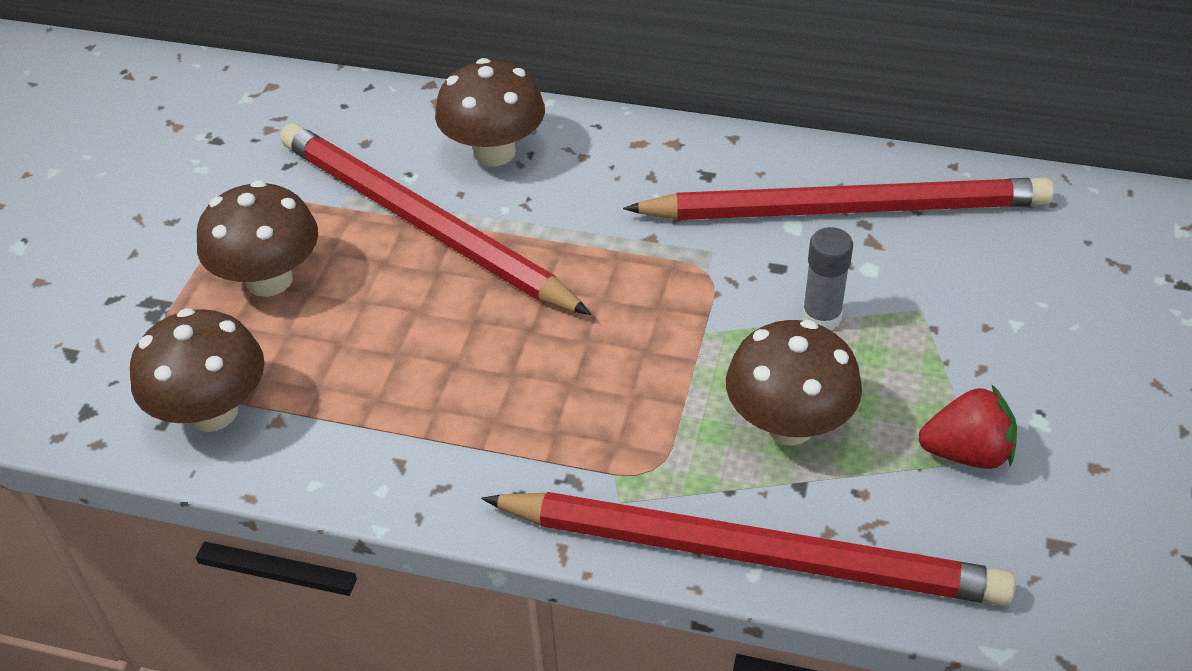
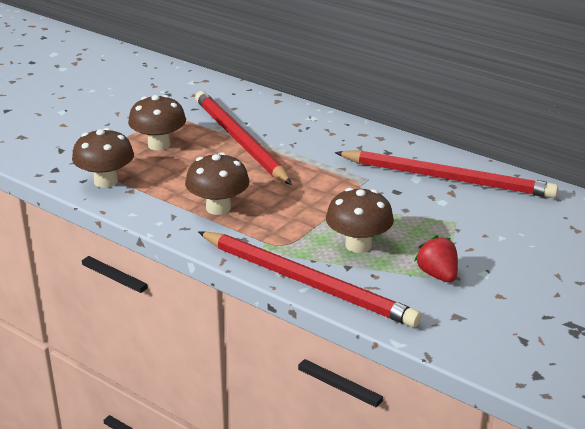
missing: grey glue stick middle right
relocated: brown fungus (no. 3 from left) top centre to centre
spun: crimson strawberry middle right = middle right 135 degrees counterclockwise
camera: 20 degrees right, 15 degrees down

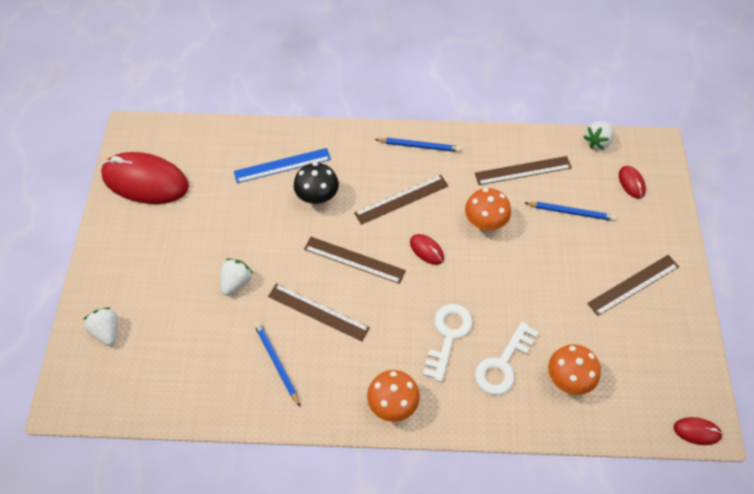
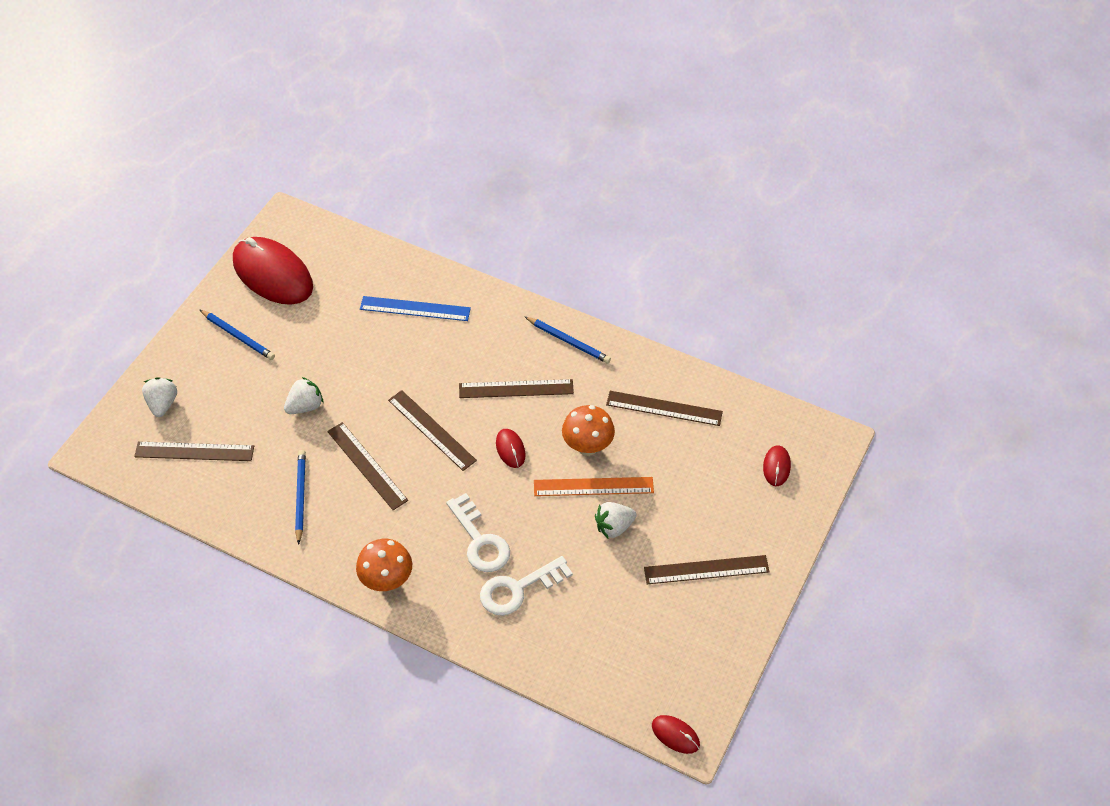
missing: ebony fungus centre; bright orange fungus (no. 3 from left) bottom right
appeared: brown straightedge (no. 1 from left) middle left; bright orange straightedge centre
relocated: blue wooden pencil (no. 3 from left in the first image) middle right to blue wooden pencil (no. 1 from left) middle left; pure white strawberry (no. 3 from left) top right to centre
spun: pure white door key (no. 1 from left) bottom centre = centre 105 degrees clockwise
camera: 25 degrees right, 5 degrees down

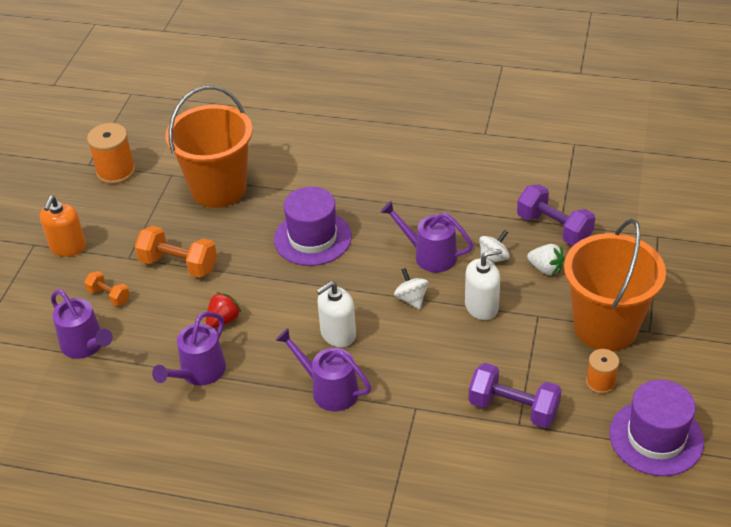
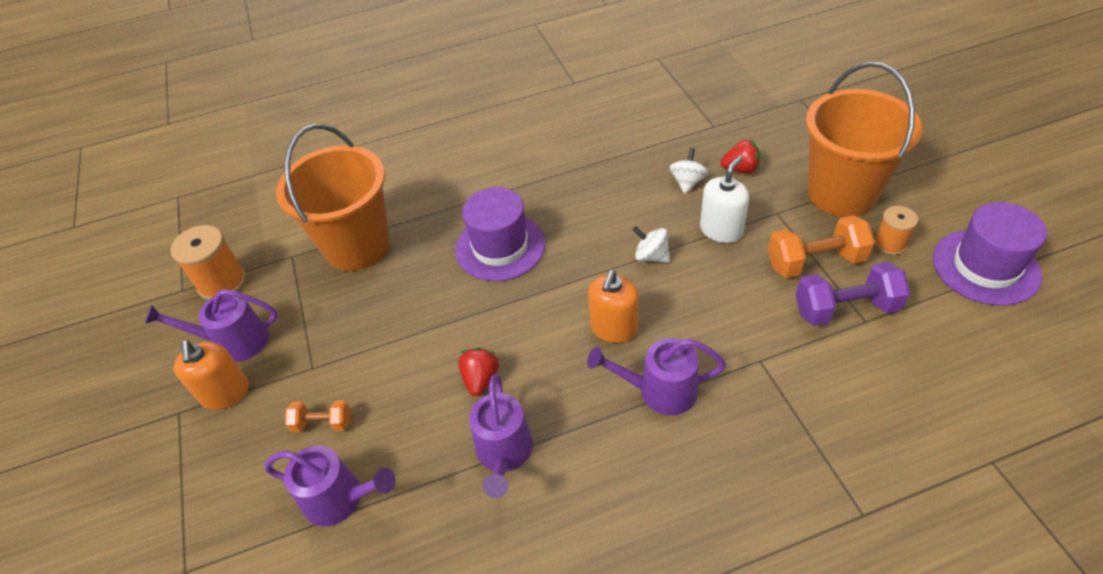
missing: royal purple free weight (no. 2 from left) middle right
relocated: bright orange free weight (no. 2 from left) middle left to middle right; royal purple watering can (no. 4 from left in the first image) centre to royal purple watering can (no. 1 from left) middle left
colour: pure white soap dispenser (no. 1 from left) centre to bright orange soap dispenser (no. 2 from left) centre; pure white strawberry middle right to crimson strawberry (no. 2 from left) top right
camera: 30 degrees left, 5 degrees up

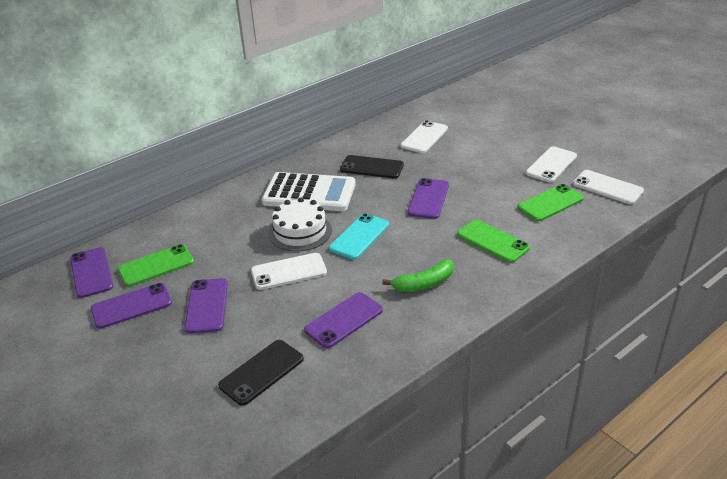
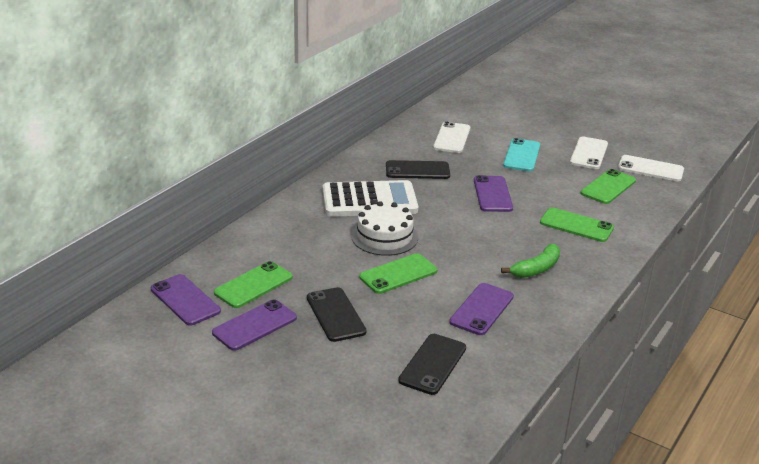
relocated: turquoise smartphone centre to middle right
colour: royal purple smartphone (no. 3 from left) middle left to ebony smartphone (no. 1 from left) bottom centre; pure white smartphone (no. 1 from left) centre to emerald smartphone (no. 2 from left) centre
camera: 20 degrees left, 5 degrees down

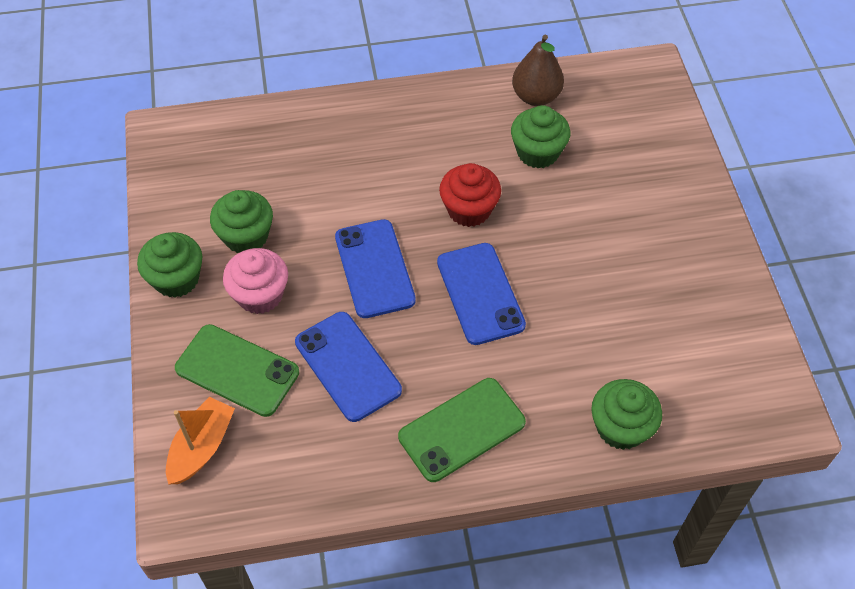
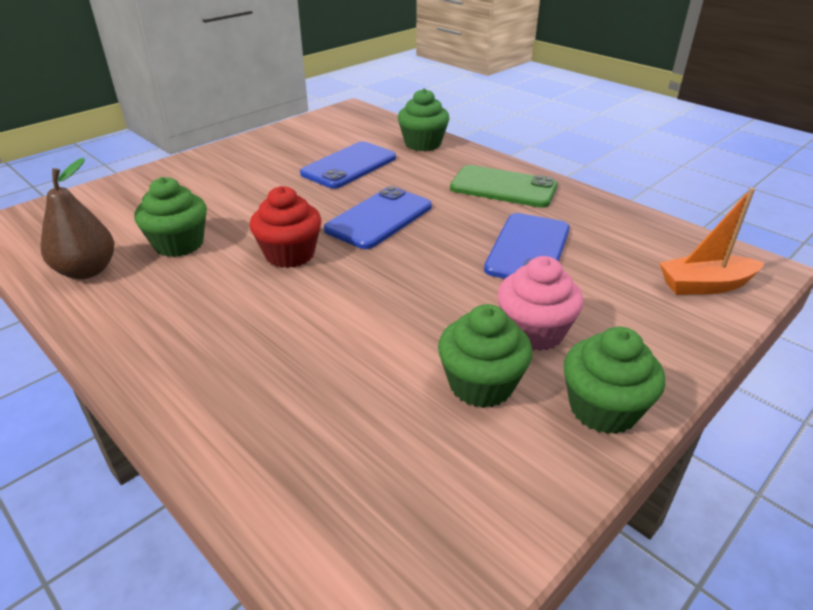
missing: emerald smartphone (no. 1 from left) middle left
relocated: blue smartphone (no. 2 from left in the first image) centre to blue smartphone (no. 1 from left) top centre
camera: 125 degrees left, 20 degrees down

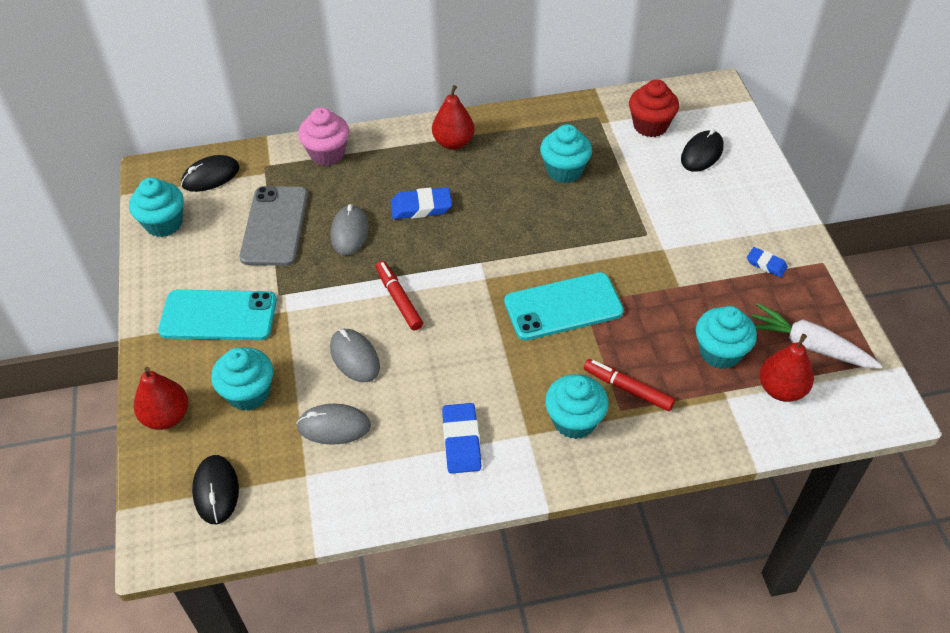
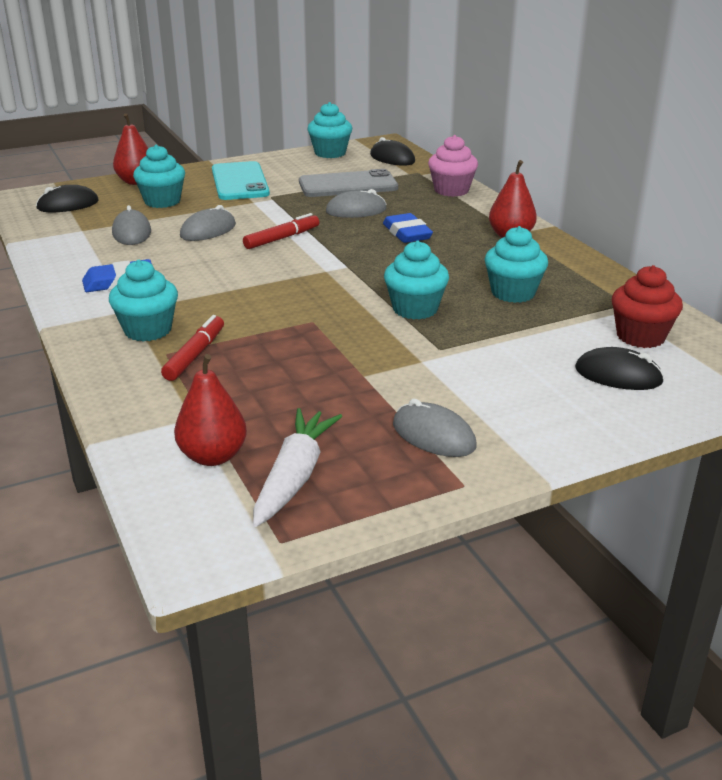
missing: turquoise smartphone (no. 2 from left) centre
relocated: turquoise cupcake (no. 5 from left in the first image) middle right to turquoise cupcake (no. 4 from left) centre
exchanged: blue pencil eraser (no. 3 from left) middle right to grey mouse (no. 4 from left) centre
camera: 75 degrees right, 20 degrees down

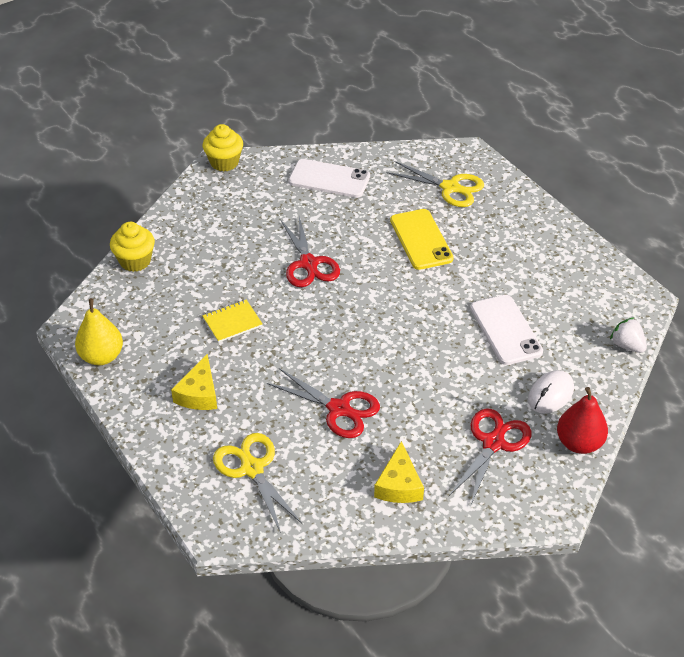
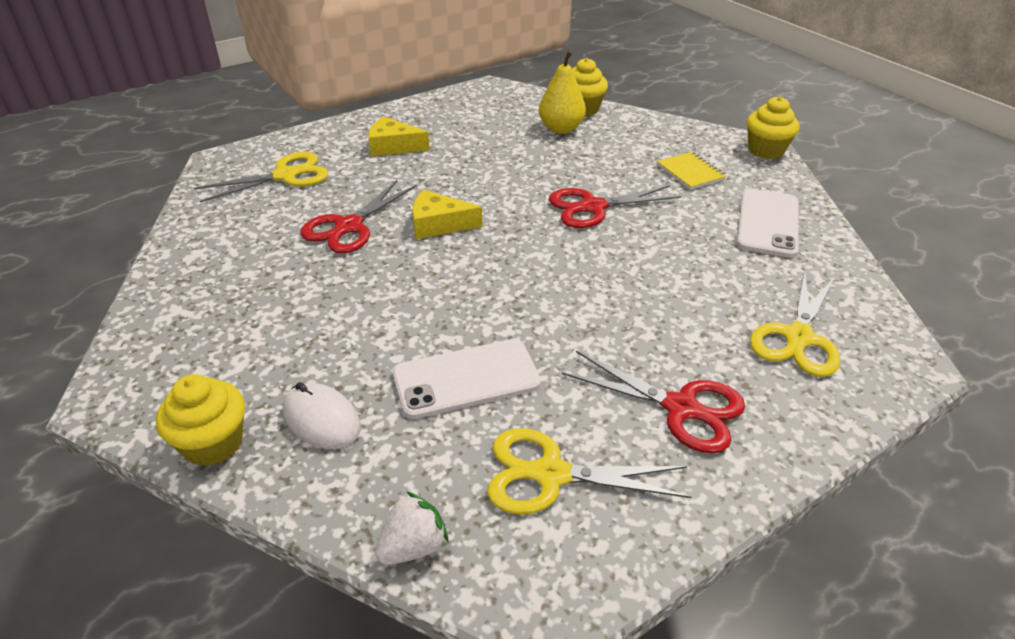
missing: golden smartphone centre
appeared: golden shears (no. 2 from left) bottom centre
relocated: golden pear middle left to top centre; golden notepad centre to top right; golden cheese (no. 2 from left) bottom centre to centre; crimson shears (no. 3 from left) bottom right to centre
exchanged: crimson pear middle right to golden cupcake (no. 1 from left) middle left
camera: 90 degrees right, 5 degrees down

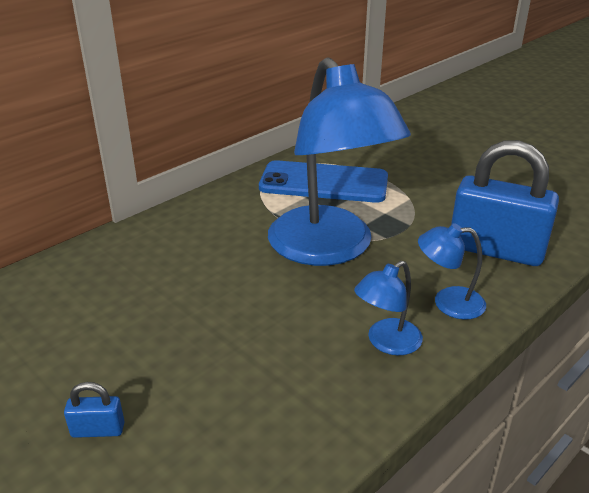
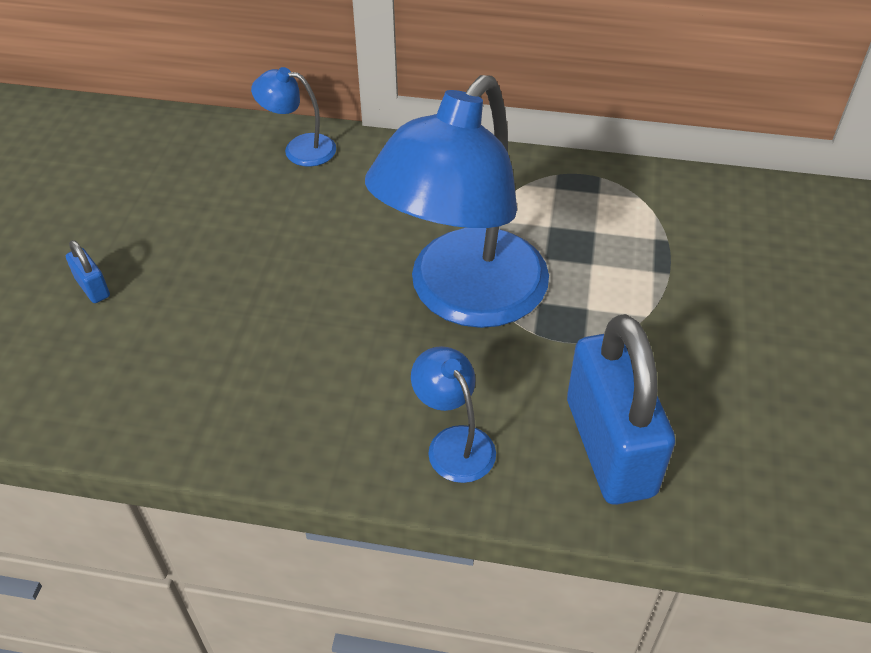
missing: blue smartphone centre
relocated: blue lamp (no. 2 from left in the first image) centre to blue lamp (no. 1 from left) top centre
camera: 55 degrees right, 15 degrees up

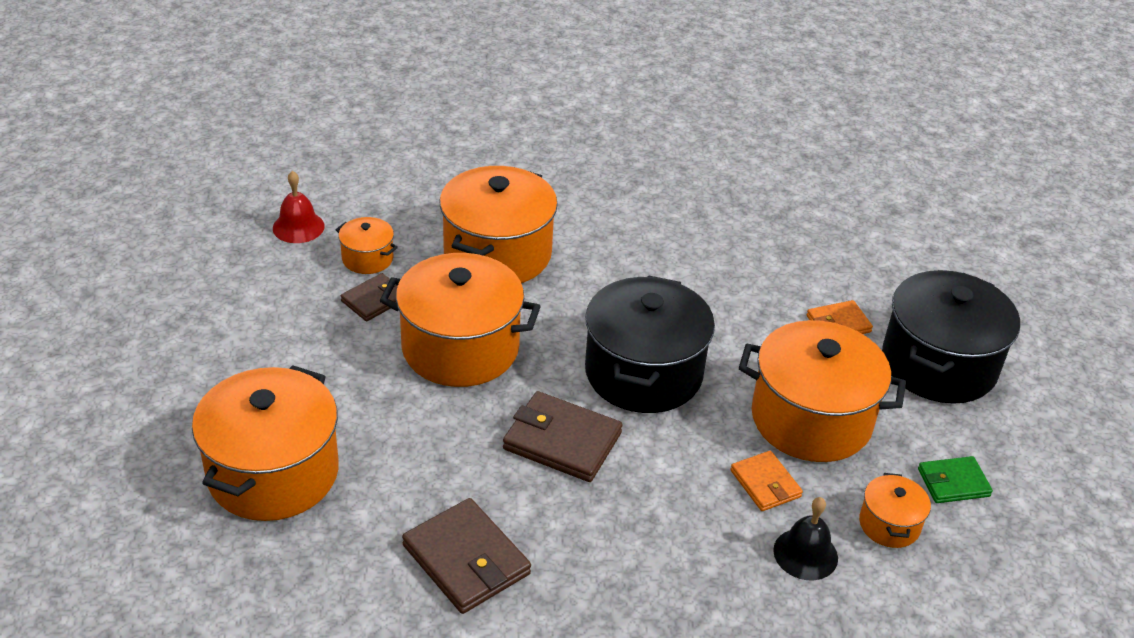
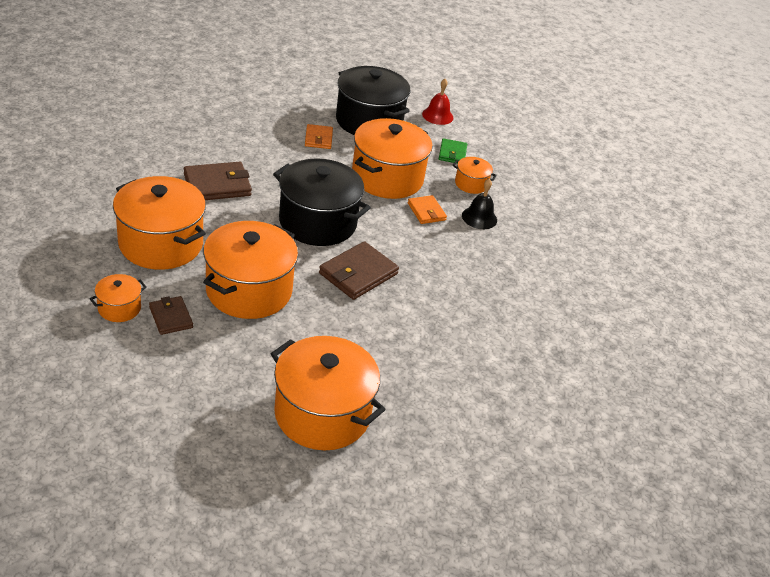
relocated: crimson hand bell top left to top centre; brown wallet (no. 2 from left) bottom centre to top left
spun: bright orange wallet (no. 1 from left in the first image) bottom right = centre 75 degrees clockwise
camera: 75 degrees left, 0 degrees up

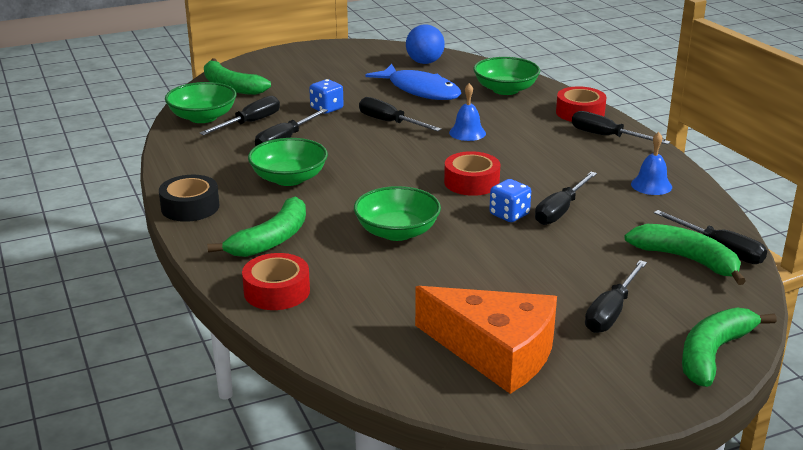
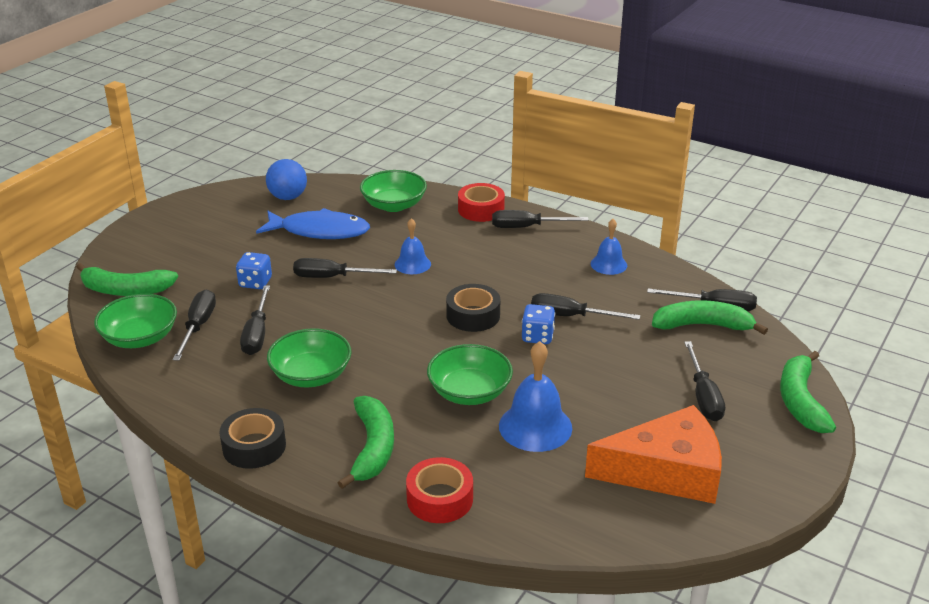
appeared: blue hand bell (no. 2 from left) centre
colour: crimson sticky tape (no. 2 from left) centre to ebony sticky tape (no. 2 from left) centre
spun: ebony screwdriver (no. 4 from left in the first image) middle right = centre 105 degrees clockwise
camera: 35 degrees left, 5 degrees up

